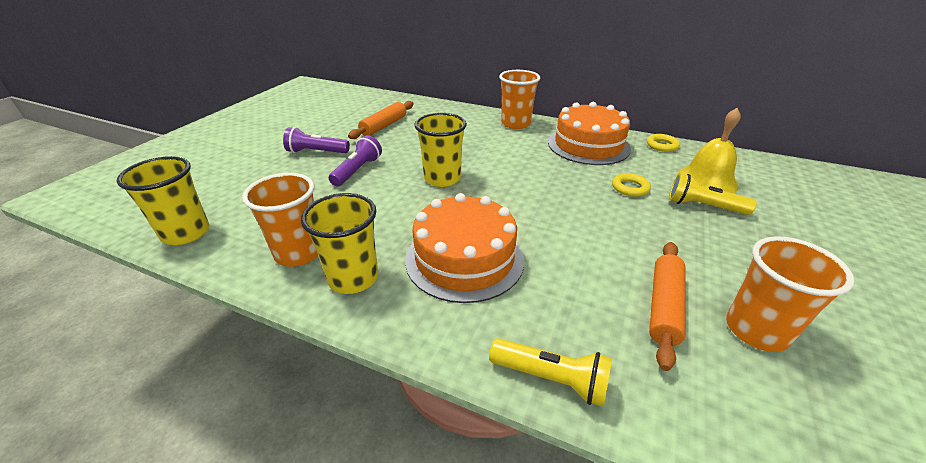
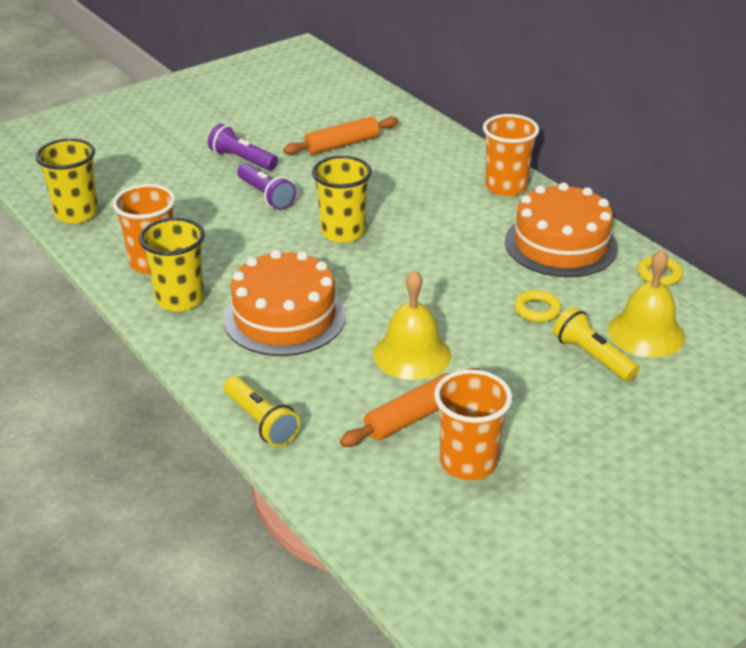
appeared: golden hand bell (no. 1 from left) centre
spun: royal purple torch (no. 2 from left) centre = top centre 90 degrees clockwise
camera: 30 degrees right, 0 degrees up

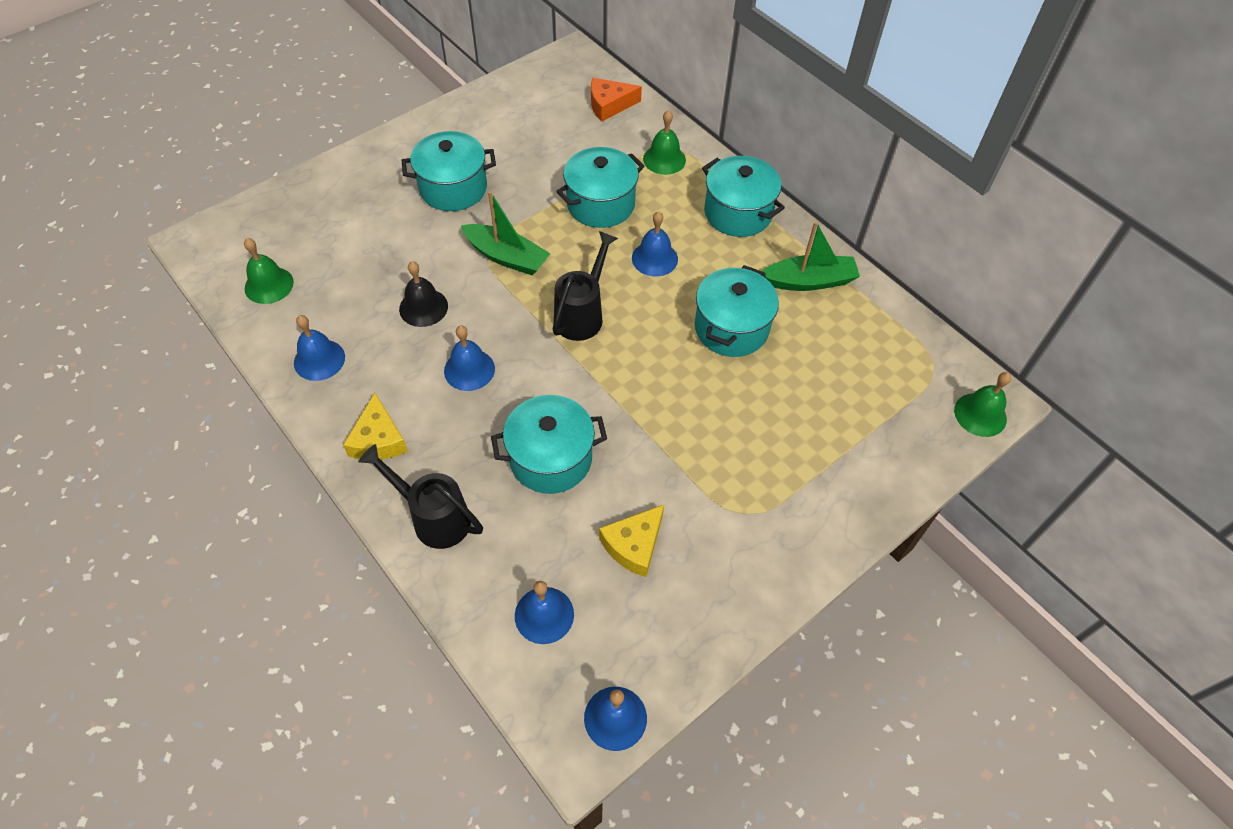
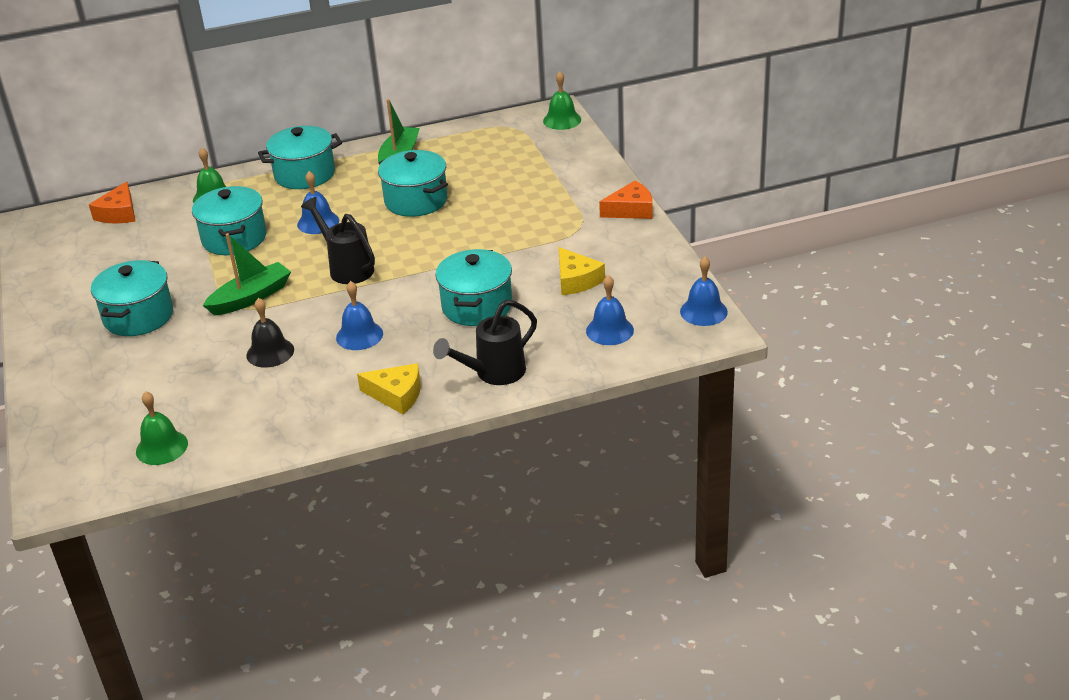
missing: blue hand bell (no. 1 from left) middle left
appeared: bright orange cheese (no. 2 from left) top centre
camera: 65 degrees left, 20 degrees down

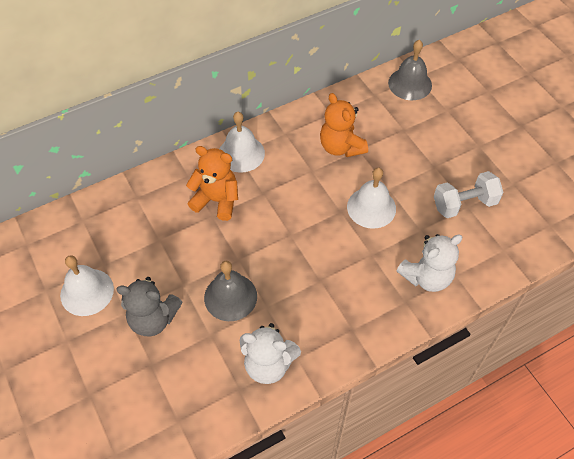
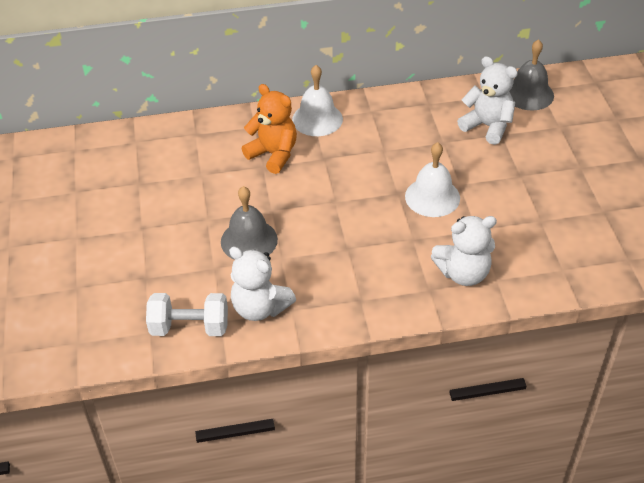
missing: pure white hand bell (no. 1 from left) middle left; grey teddy bear bottom left; bright orange teddy bear (no. 2 from left) top centre
appeared: pure white teddy bear (no. 3 from left) top right
relocated: pure white free weight middle right to middle left
camera: 20 degrees right, 10 degrees down

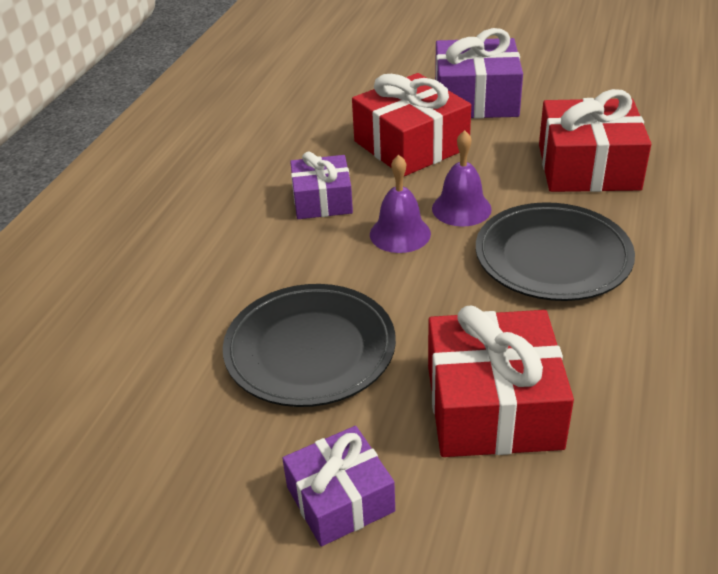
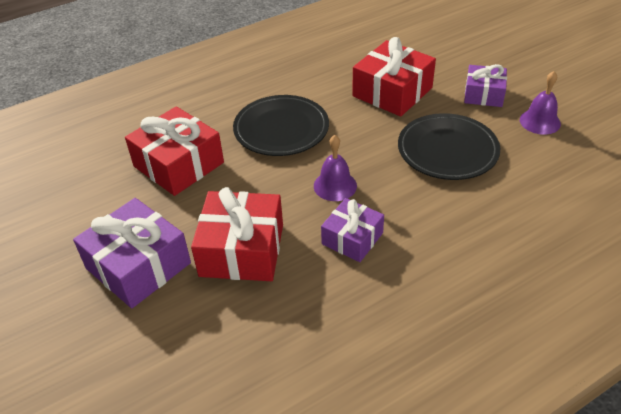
relocated: royal purple hand bell (no. 2 from left) top centre to top right
camera: 140 degrees left, 5 degrees up

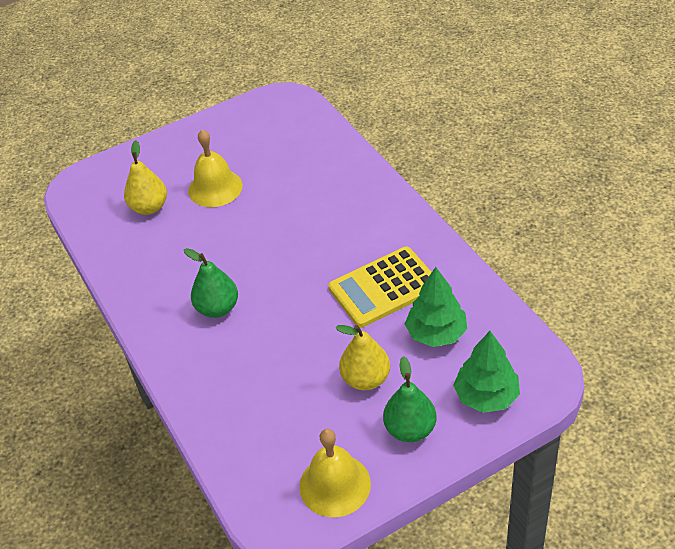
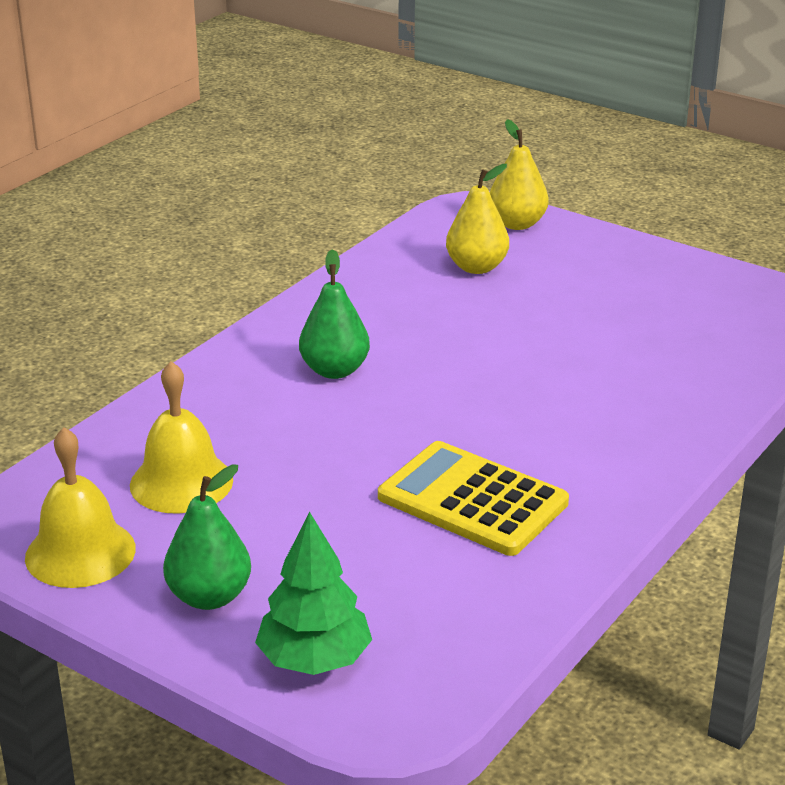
missing: emerald fir tree (no. 1 from left) centre
relocated: golden hand bell (no. 1 from left in the first image) top left to golden hand bell (no. 2 from left) middle left; golden pear (no. 2 from left) centre to top centre
camera: 60 degrees right, 15 degrees down

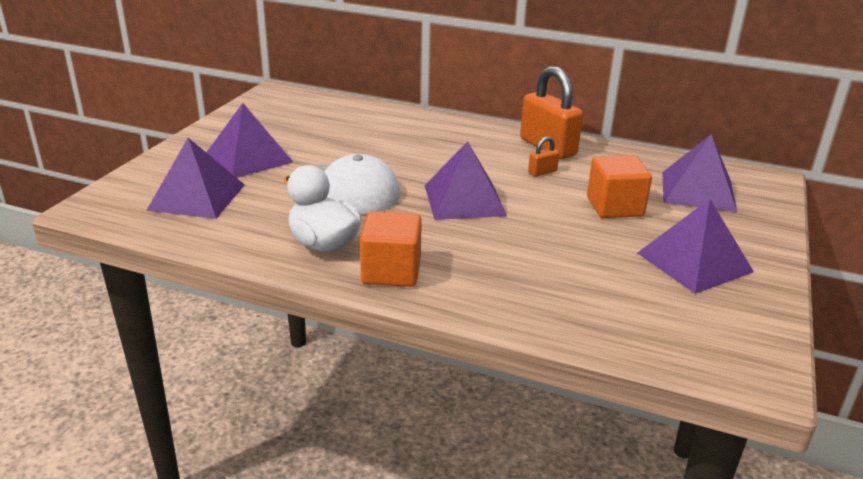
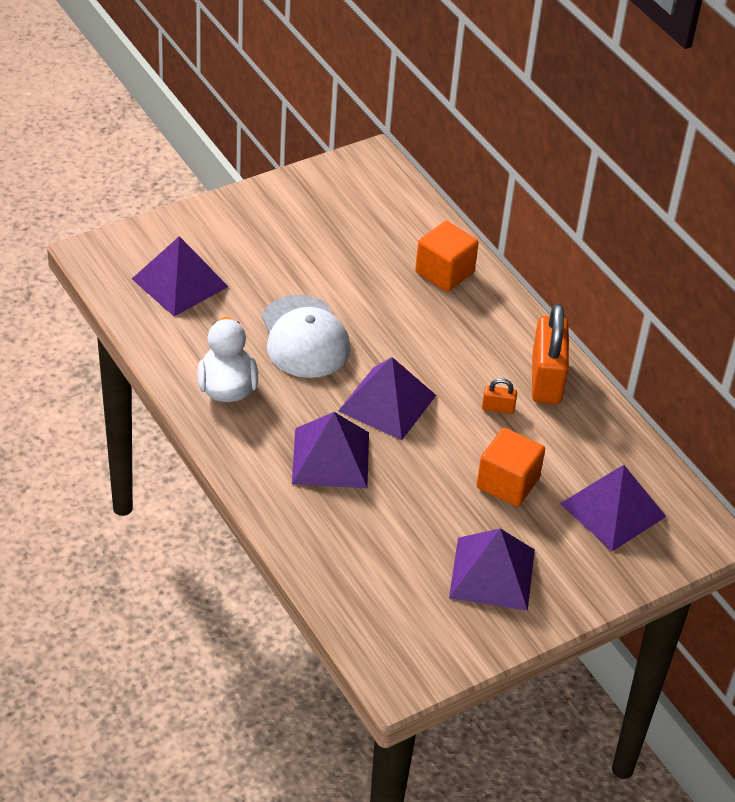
relocated: royal purple pyramid (no. 2 from left) top left to centre; bright orange block (no. 1 from left) centre to top centre
camera: 35 degrees right, 15 degrees up

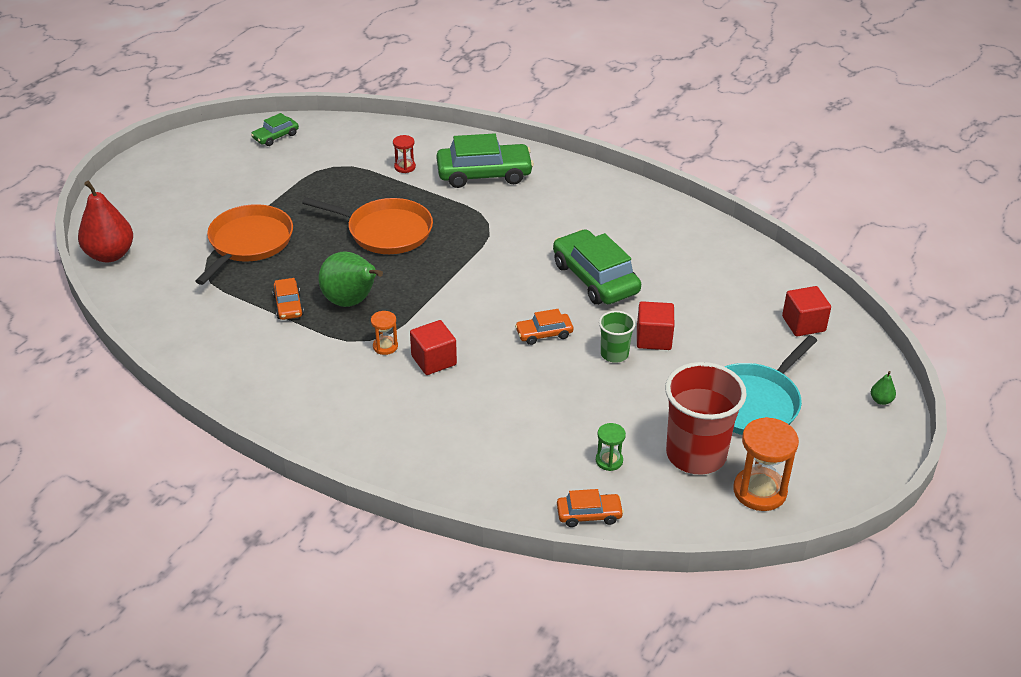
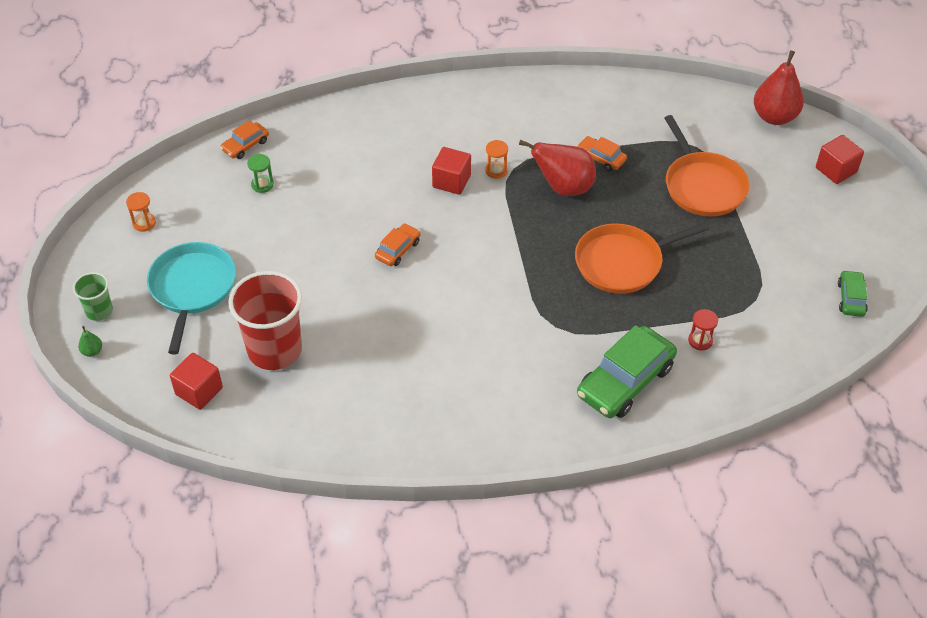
missing: emerald automobile (no. 3 from left) centre
relocated: emerald cup centre to middle left; crimson block (no. 2 from left in the first image) centre to crimson block (no. 3 from left) top right; crimson cup middle right to middle left
colour: emerald pear (no. 1 from left) centre to crimson pear (no. 1 from left) top centre
size: bright orange hourglass (no. 2 from left in the first image) bottom right = middle left x0.53
camera: 140 degrees right, 10 degrees up

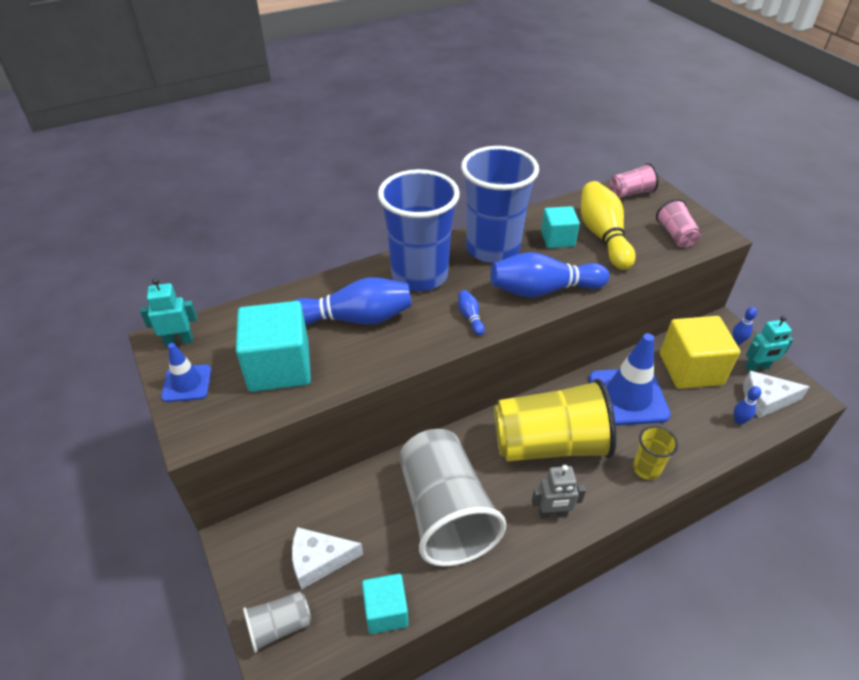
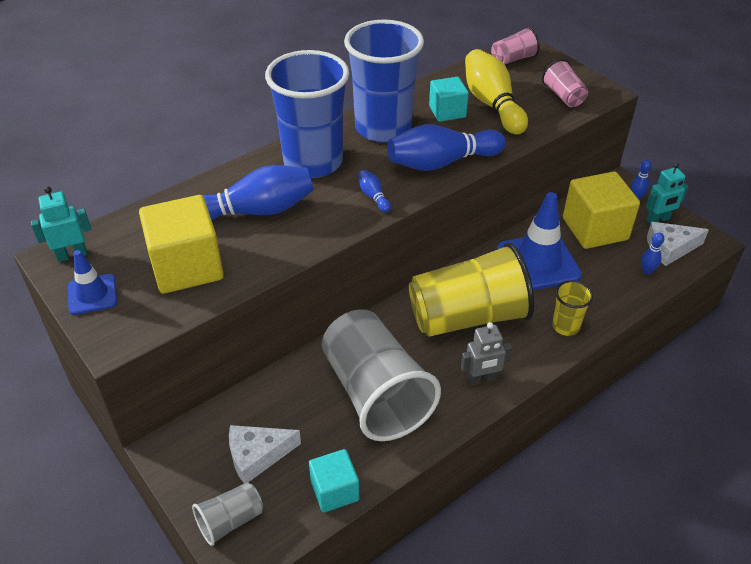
colour: turquoise block (no. 1 from left) middle left to golden block (no. 1 from left) middle left
camera: 10 degrees left, 0 degrees up

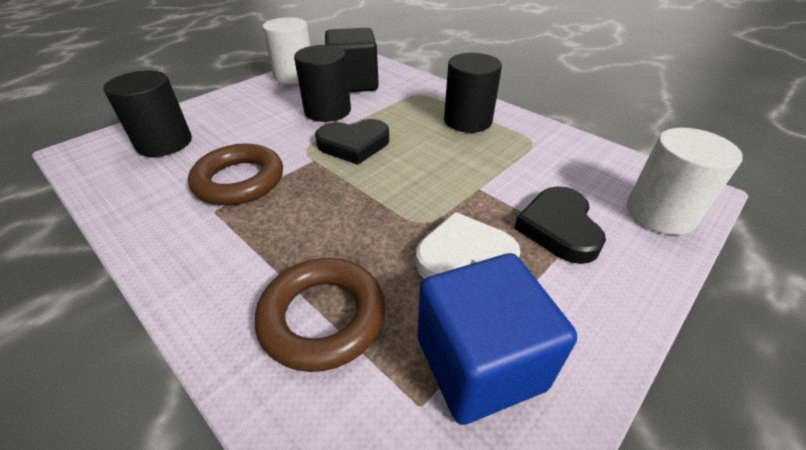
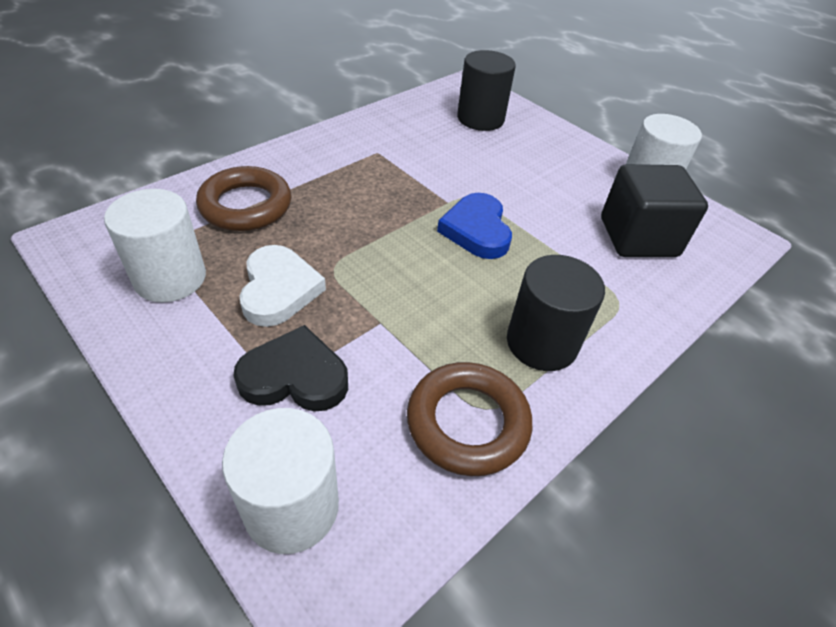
missing: ebony cylinder shape (no. 2 from left) top centre
relocated: brown torus (no. 1 from left in the first image) middle left to brown torus (no. 2 from left) bottom centre
exchanged: blue block bottom centre to pure white cylinder shape (no. 1 from left) middle left
colour: ebony heart (no. 1 from left) top centre to blue heart centre
camera: 90 degrees right, 5 degrees up

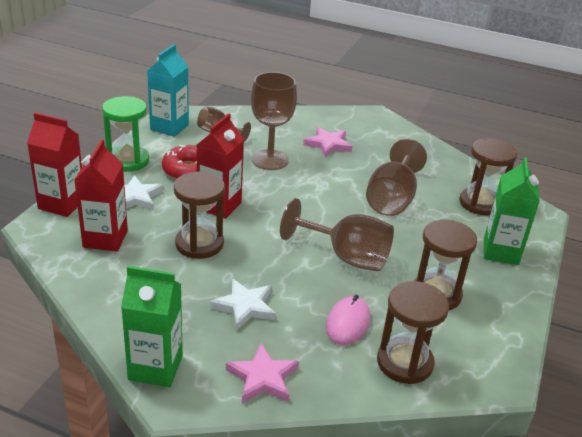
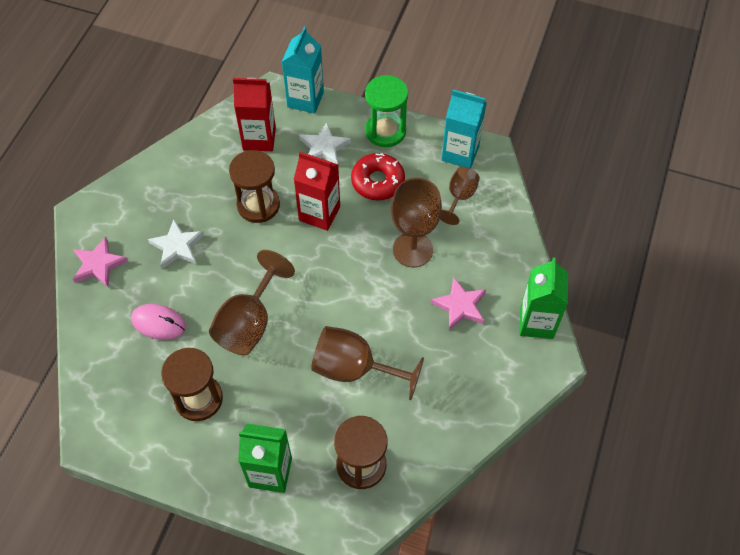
missing: brown hourglass (no. 2 from left) bottom right
relocated: emerald milk carton (no. 1 from left in the first image) bottom left to emerald milk carton (no. 2 from left) middle right
colour: crimson milk carton (no. 1 from left) middle left to turquoise milk carton (no. 1 from left) top centre
camera: 90 degrees right, 25 degrees up

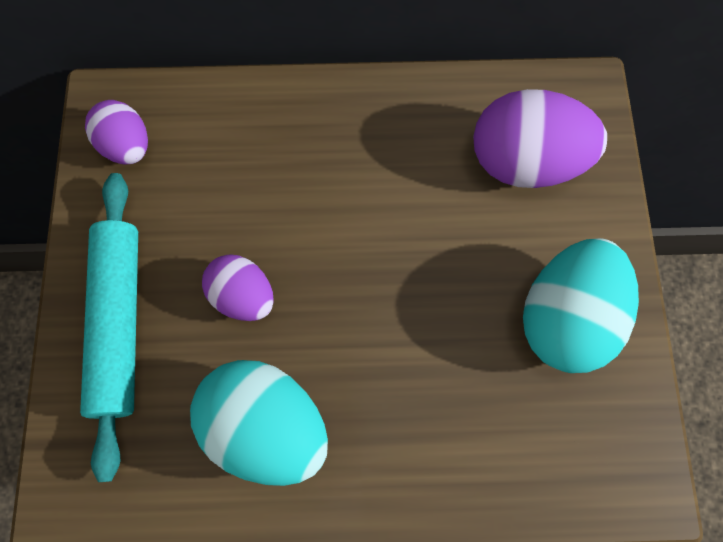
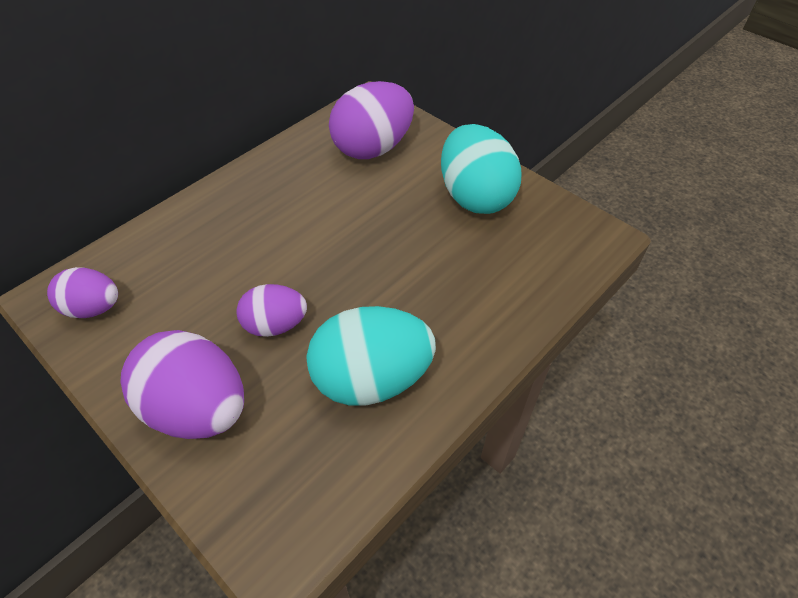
exchanged: turquoise rolling pin middle left to royal purple toy egg (no. 2 from left) middle left
camera: 45 degrees left, 20 degrees down

